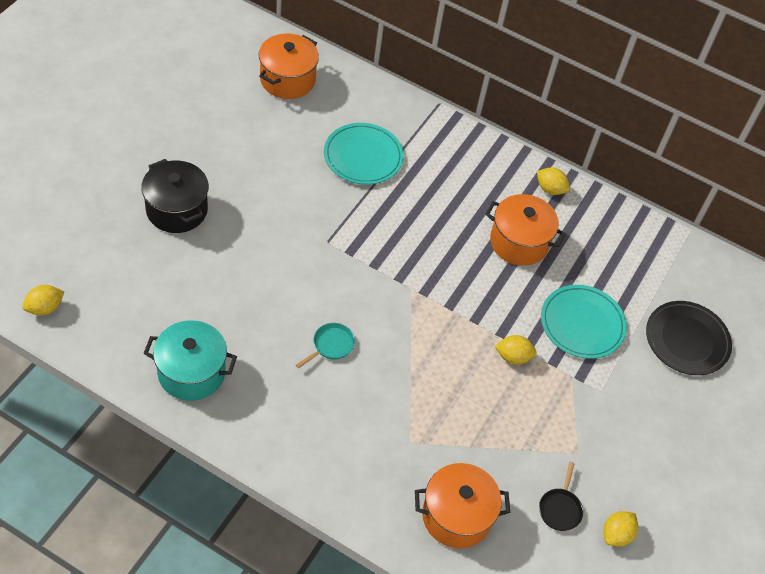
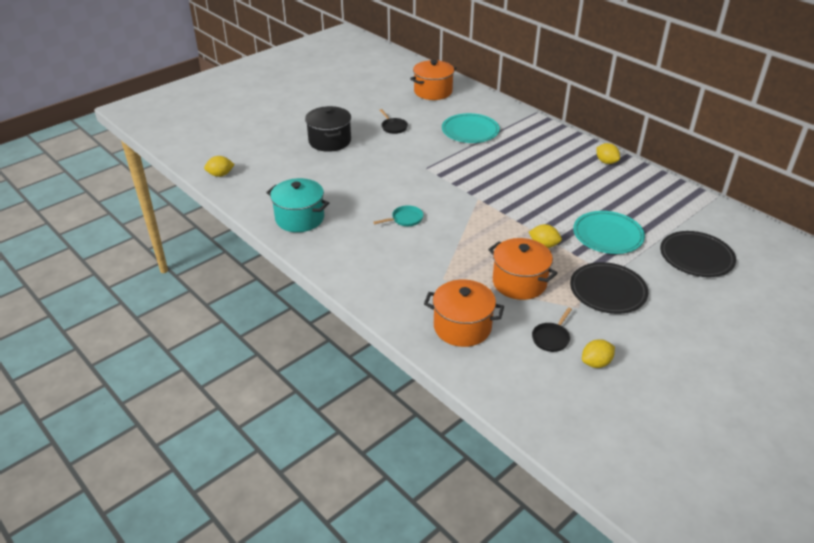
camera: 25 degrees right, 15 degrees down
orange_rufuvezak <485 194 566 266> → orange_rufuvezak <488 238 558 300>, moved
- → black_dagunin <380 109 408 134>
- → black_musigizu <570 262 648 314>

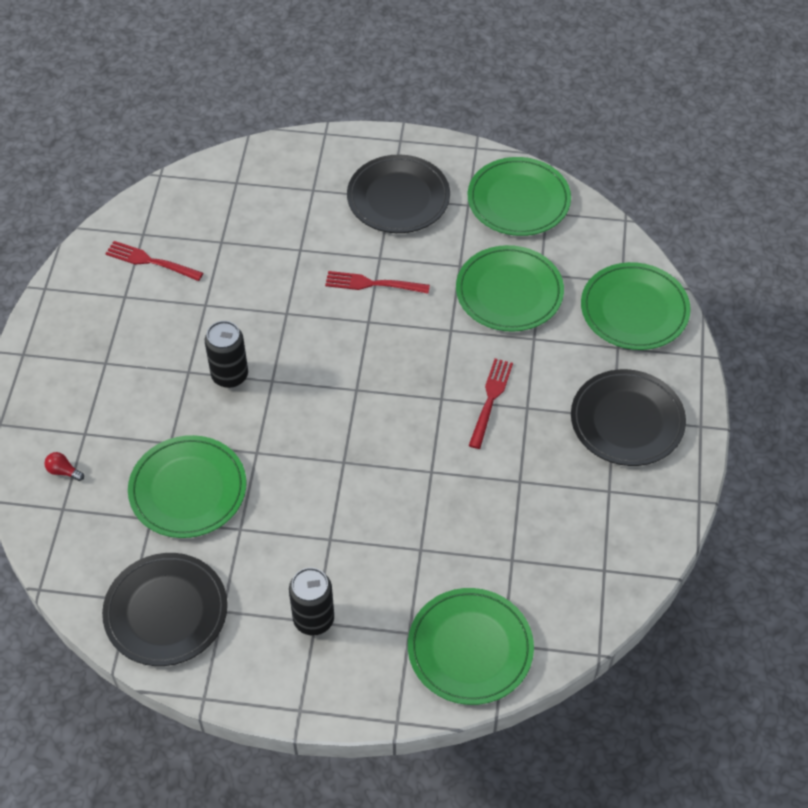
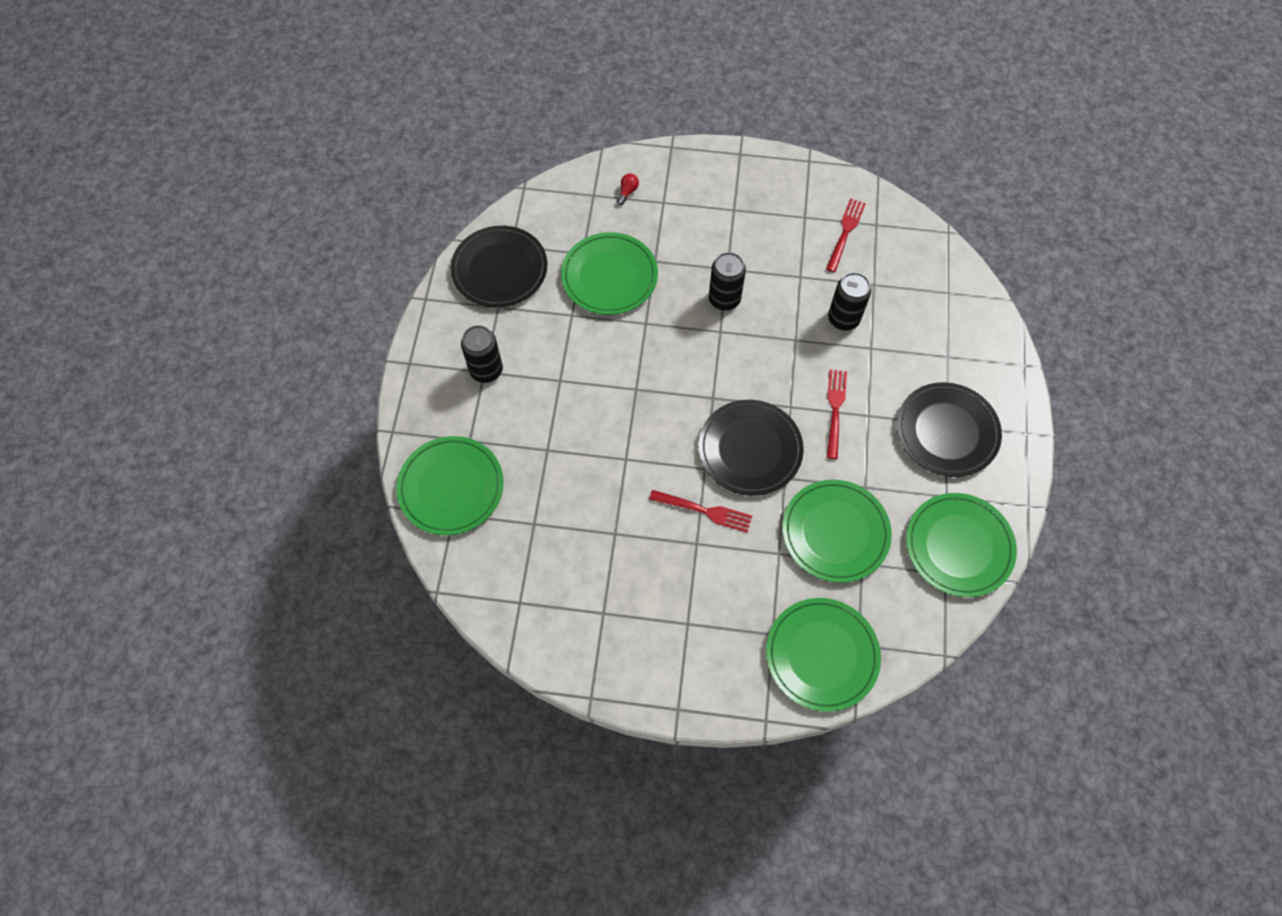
camera: 90 degrees right, 10 degrees up
black_musigizu <571 369 686 466> → black_musigizu <698 400 804 496>, moved
- → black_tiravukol <828 272 871 330>

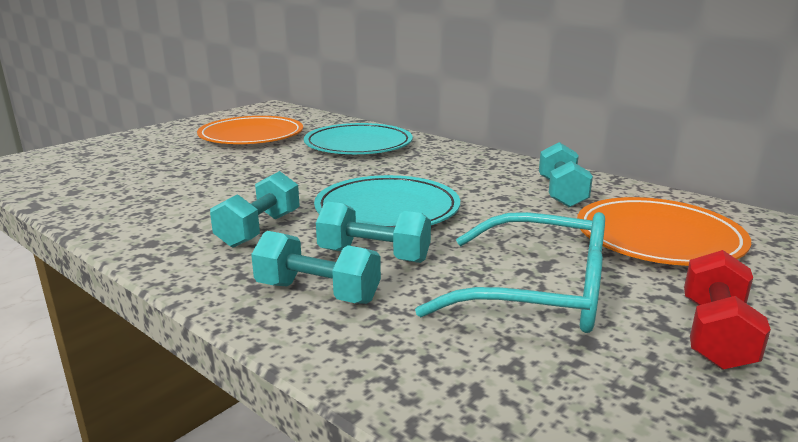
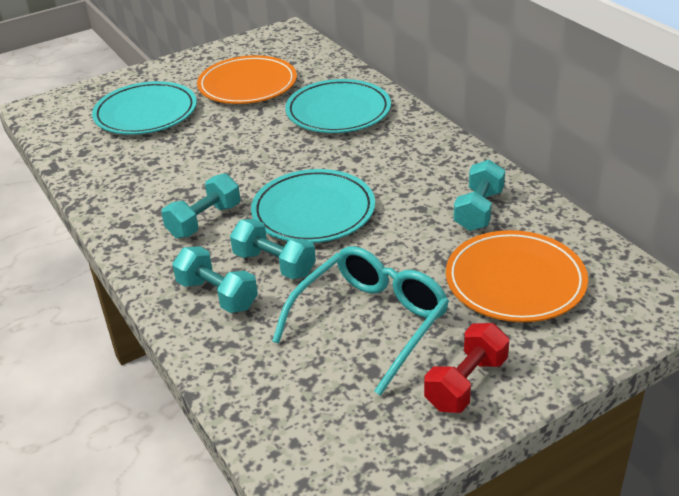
camera: 20 degrees right, 15 degrees up
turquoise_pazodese <415 212 605 333> → turquoise_pazodese <272 246 449 396>, 90 degrees counterclockwise
- → turquoise_musigizu <92 81 197 135>

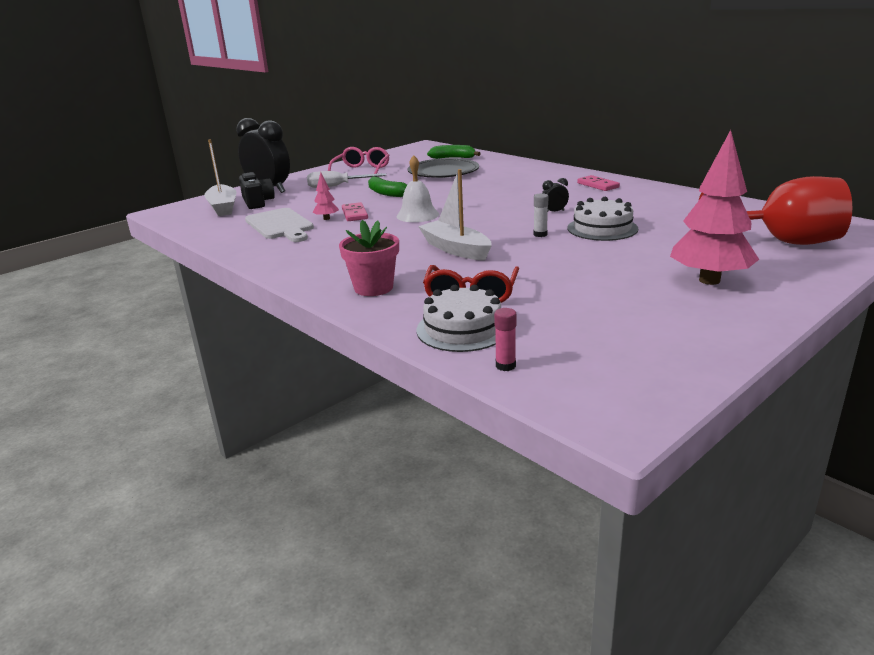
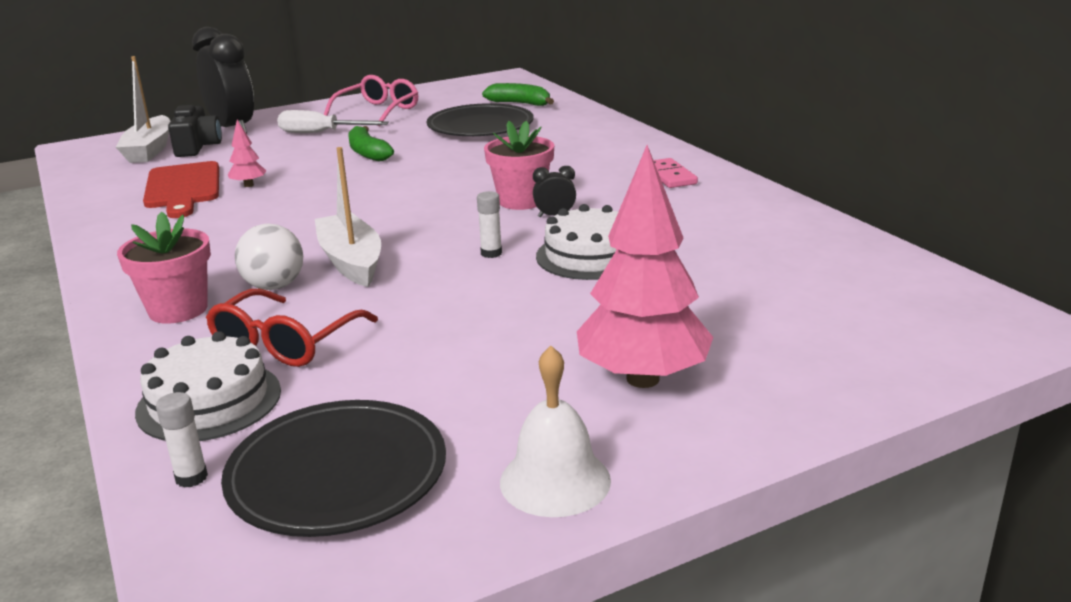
camera: 15 degrees right, 0 degrees up
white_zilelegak <396 155 439 222> → white_zilelegak <500 346 611 517>, moved
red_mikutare <699 176 852 245> → -
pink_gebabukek <342 202 368 221> → -
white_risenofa <245 208 314 242> → red_risenofa <143 161 219 218>
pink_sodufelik <494 308 516 371> → white_sodufelik <156 392 208 488>
- → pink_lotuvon <484 121 554 210>
- → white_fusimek <235 224 303 290>
- → black_musigizu <221 400 446 537>

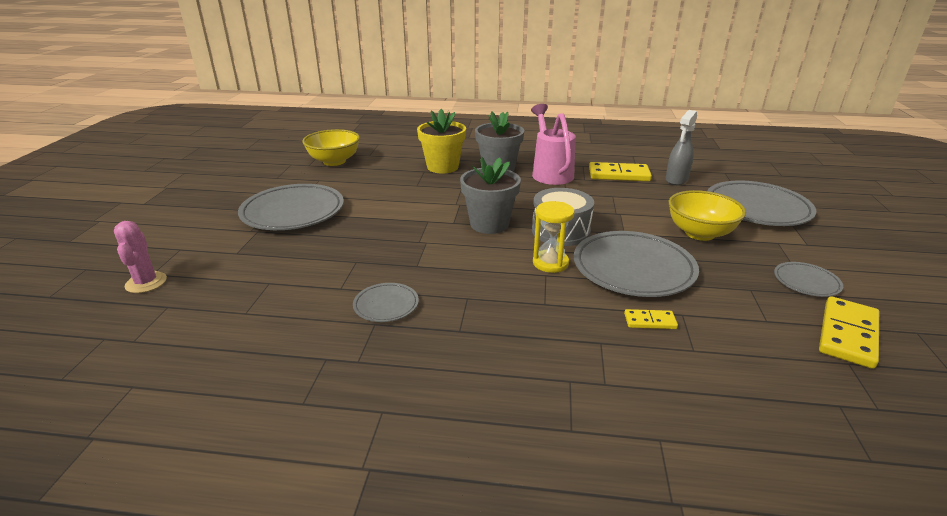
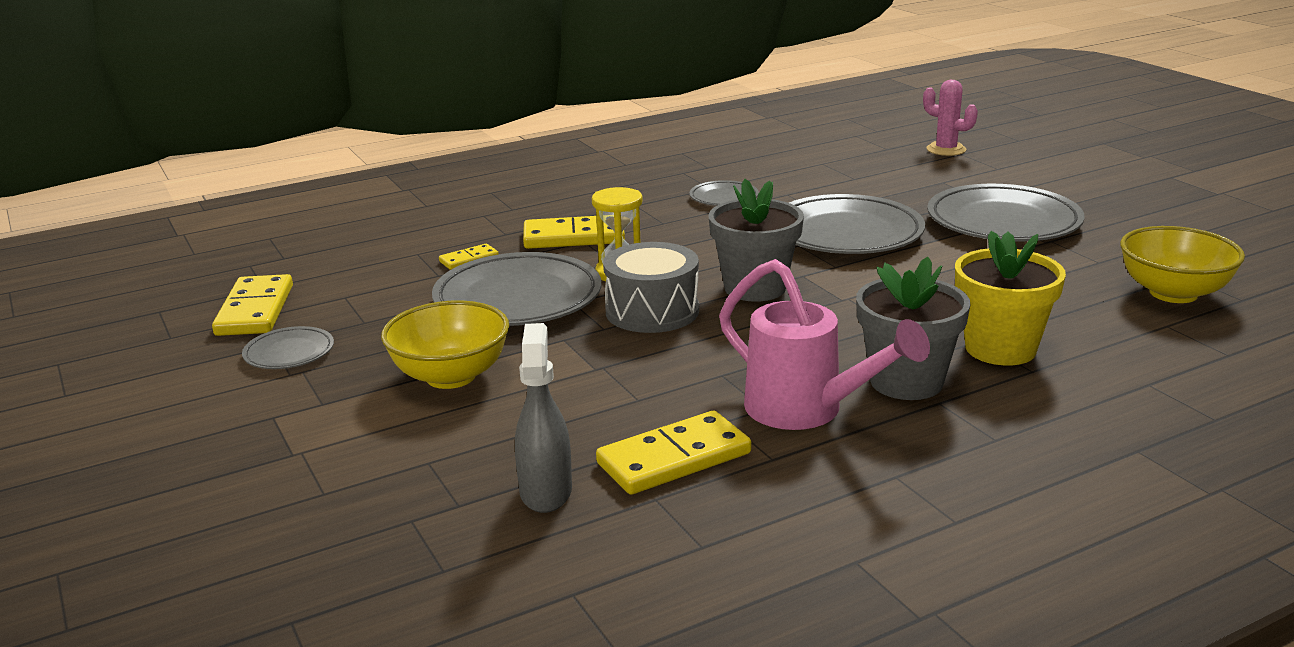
camera: 145 degrees right, 5 degrees down
grey_musigizu <707 180 816 226> → grey_musigizu <789 194 925 254>, moved
- → yellow_gebabukek <523 216 625 249>

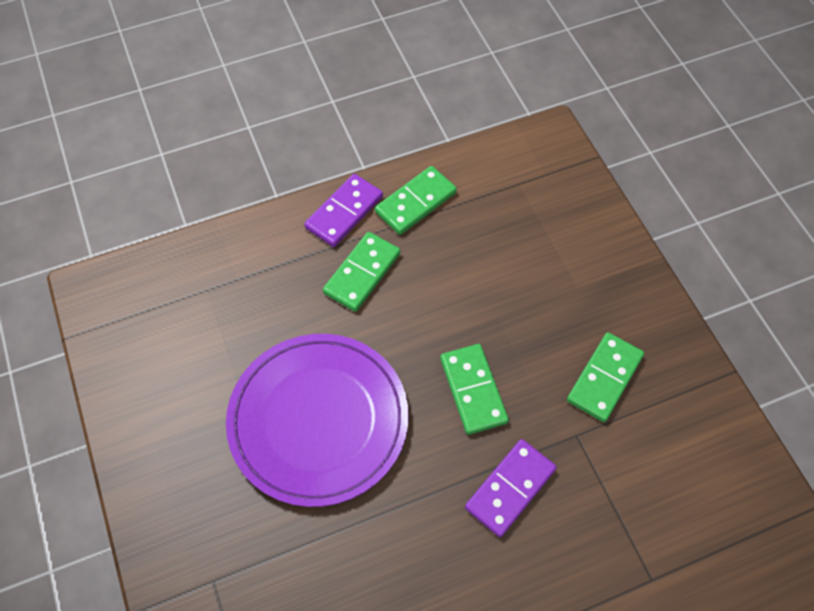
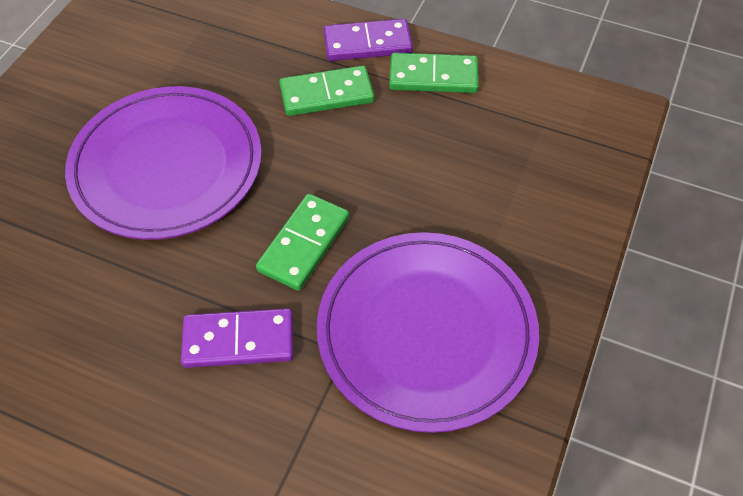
camera: 45 degrees right, 5 degrees down
green_gebabukek <567 332 644 422> → purple_musigizu <317 232 539 433>

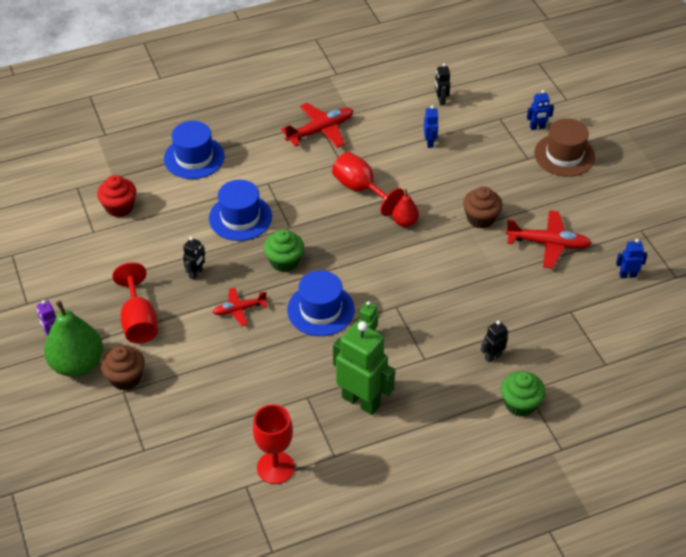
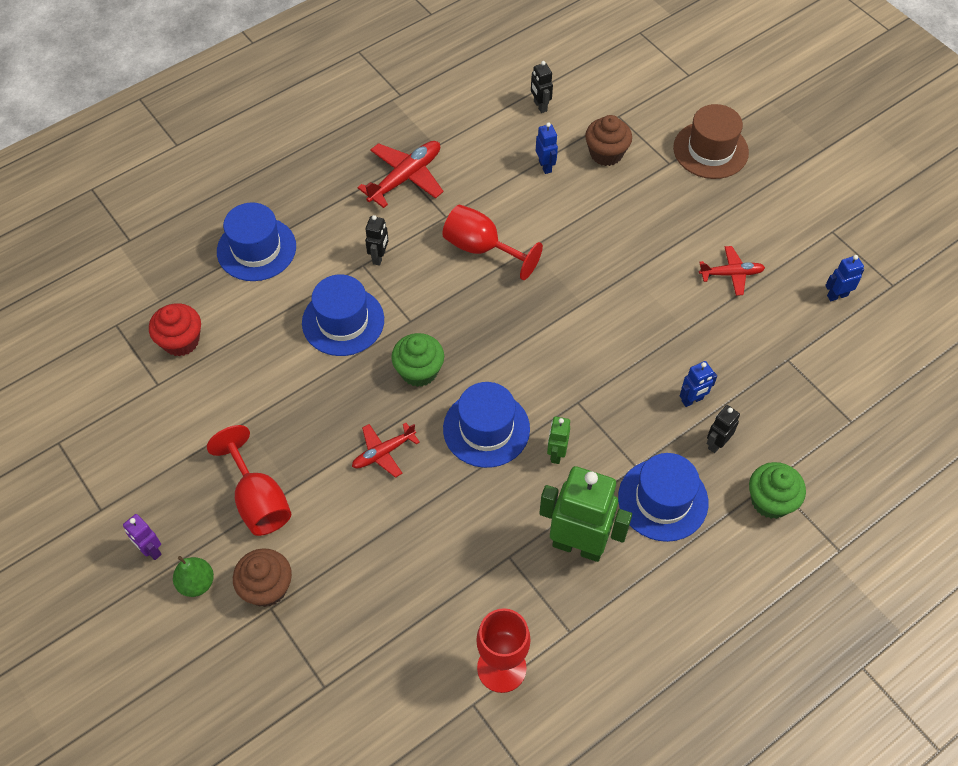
camera: 15 degrees left, 10 degrees up
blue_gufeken <527 90 554 130> → blue_gufeken <680 361 717 407>, moved
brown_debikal <463 186 502 229> → brown_debikal <585 115 632 166>, moved
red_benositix <392 189 419 227> → -
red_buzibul <506 210 592 269> → red_buzibul <699 246 765 296>, x0.62
black_gufeken <183 237 205 280> → black_gufeken <365 215 389 266>, moved
green_benositix <44 300 103 377> → green_benositix <173 556 214 597>, x0.51
- → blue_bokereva <618 453 708 542>

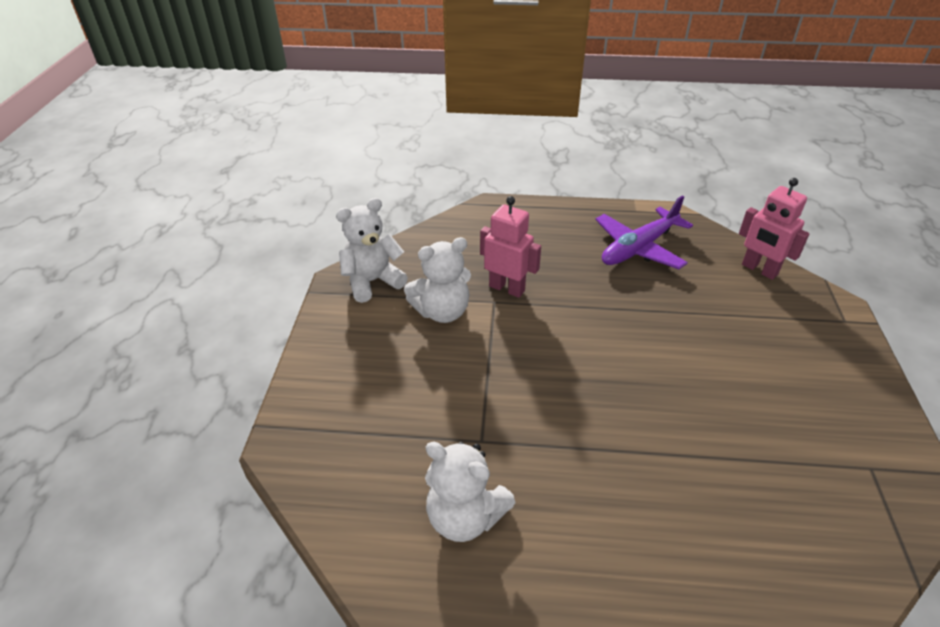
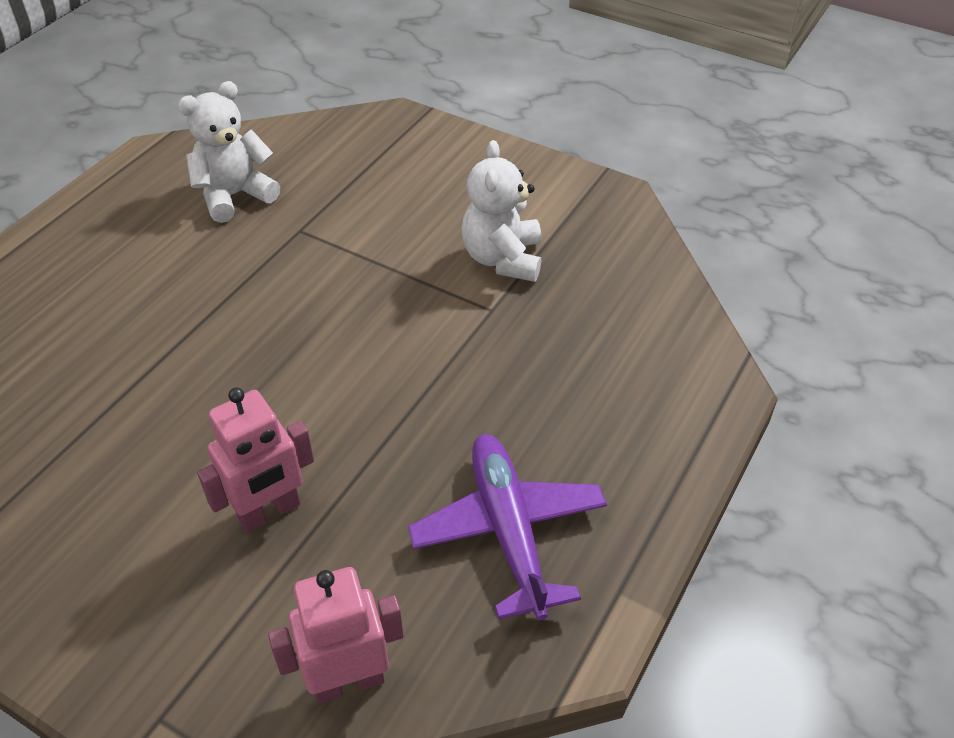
camera: 115 degrees right, 5 degrees up
pink_gufeken <480 196 541 298> → pink_gufeken <197 387 314 533>, moved
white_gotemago <336 198 408 303> → -

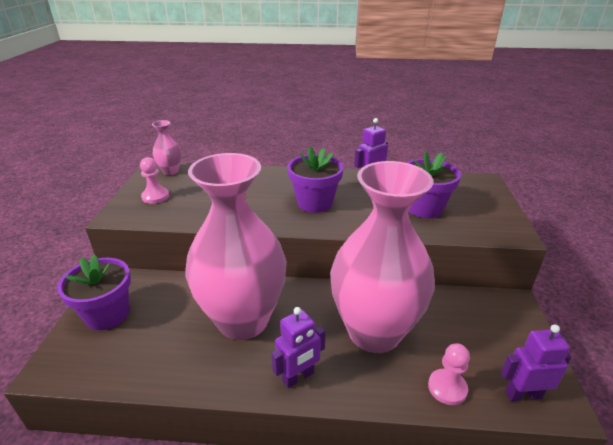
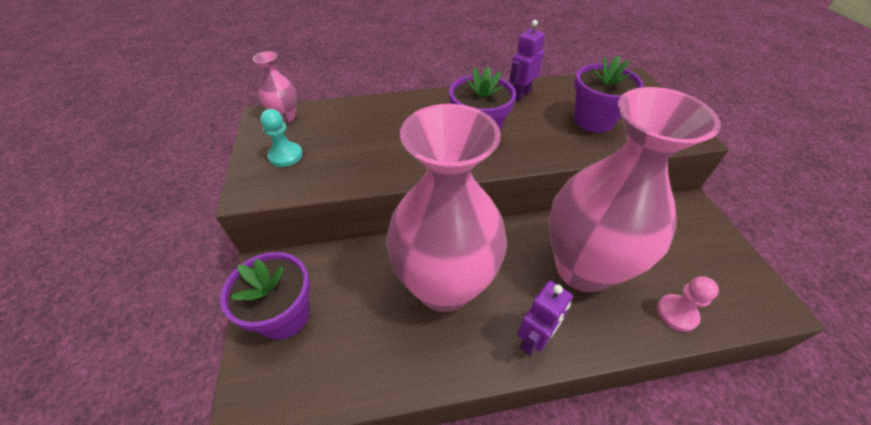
camera: 15 degrees left, 15 degrees up
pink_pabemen <140 157 169 204> → turquoise_pabemen <260 109 303 167>
purple_gufeken <501 324 571 401> → -

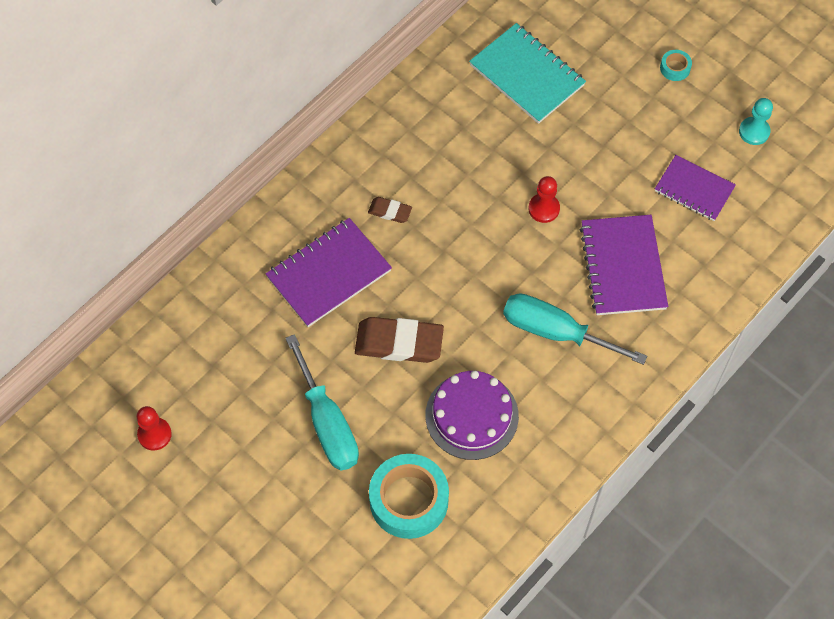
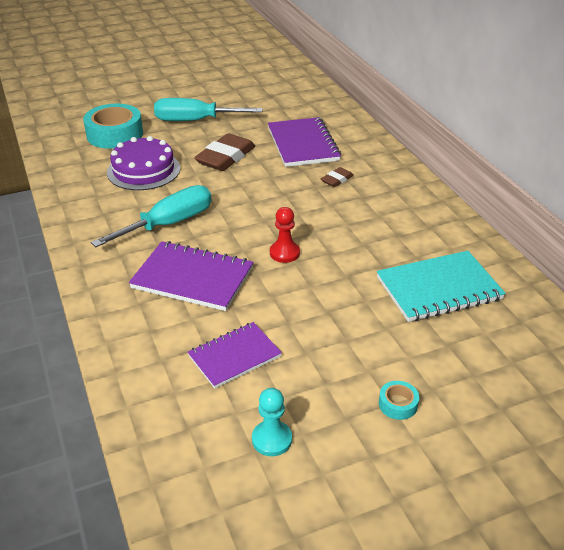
camera: 115 degrees right, 25 degrees down
red_pabemen <136 406 172 450> → -

